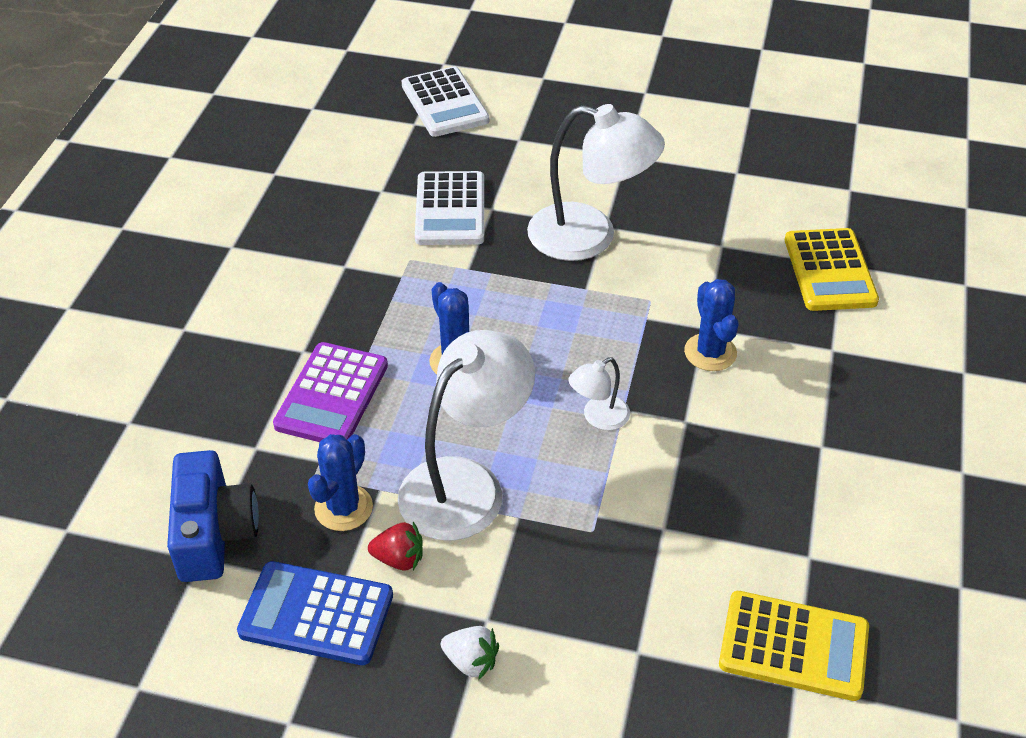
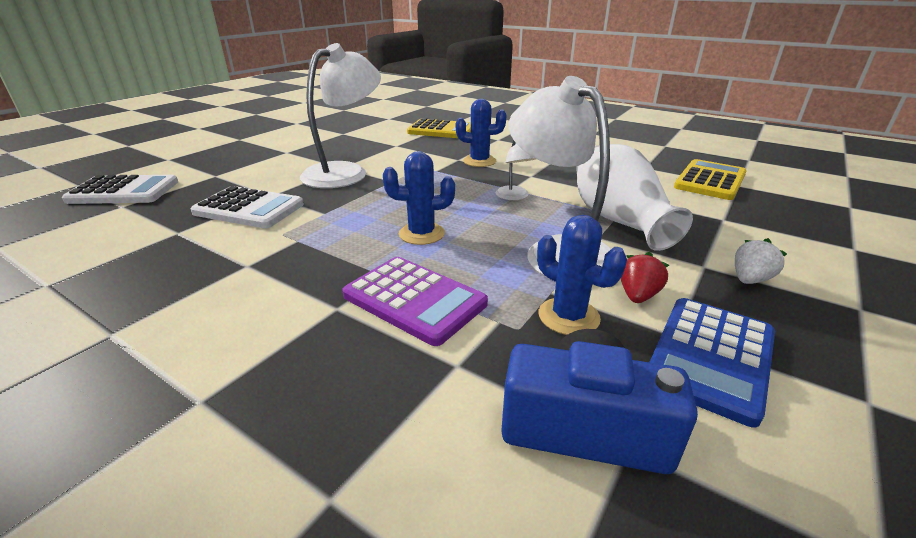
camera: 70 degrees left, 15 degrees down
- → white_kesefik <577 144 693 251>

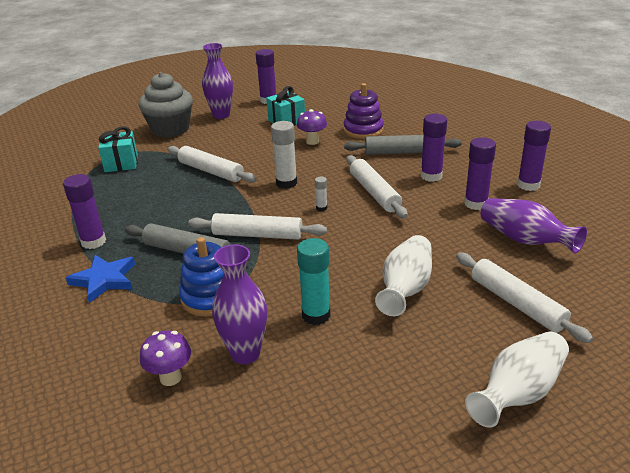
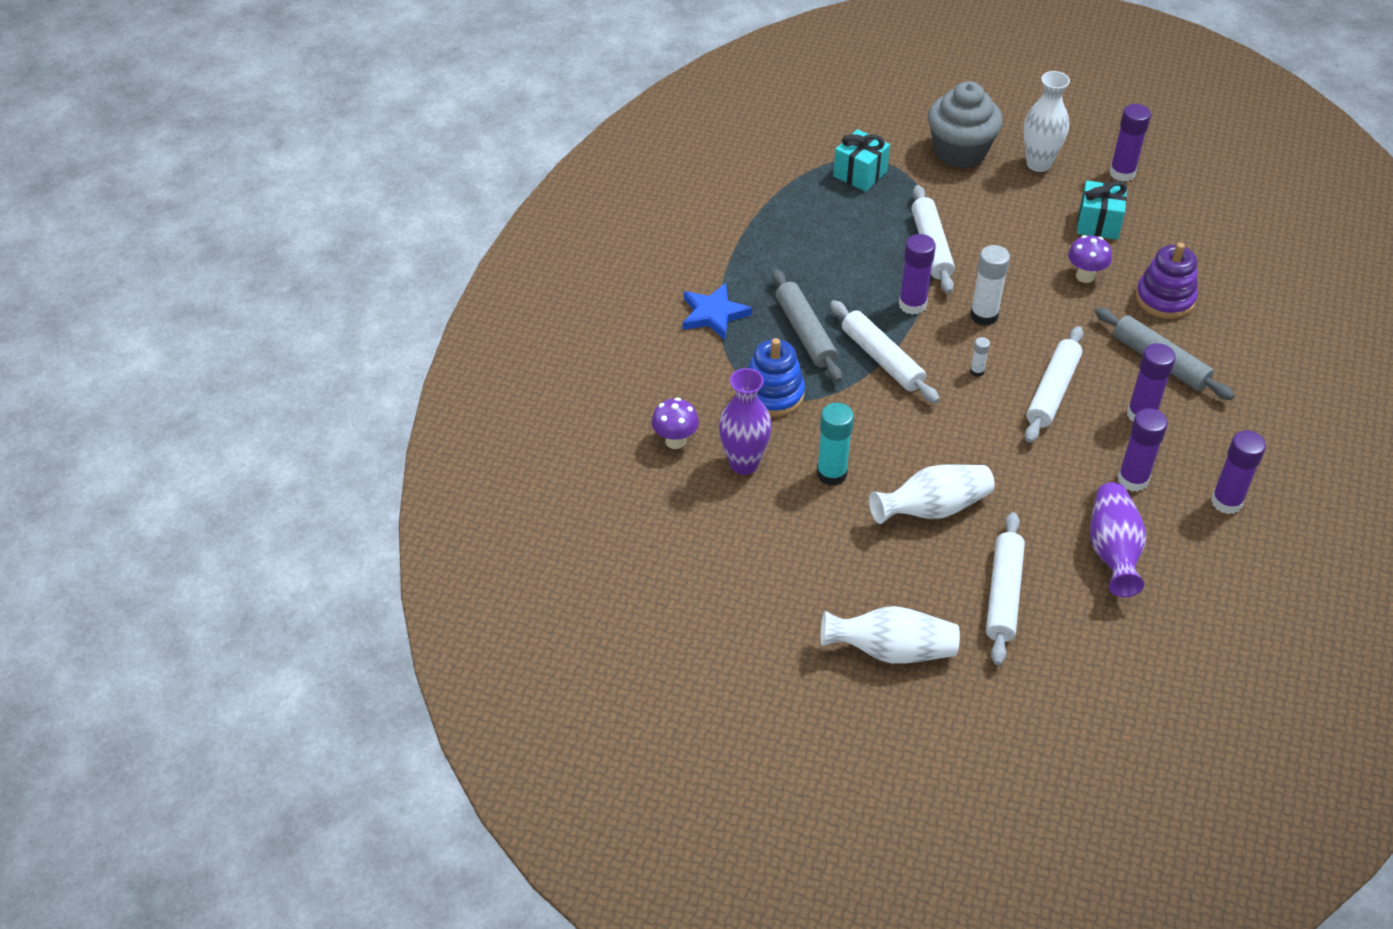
camera: 45 degrees right, 15 degrees up
purple_kesefik <202 43 233 119> → white_kesefik <1024 71 1070 172>
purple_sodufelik <63 174 106 249> → purple_sodufelik <899 234 936 315>, moved

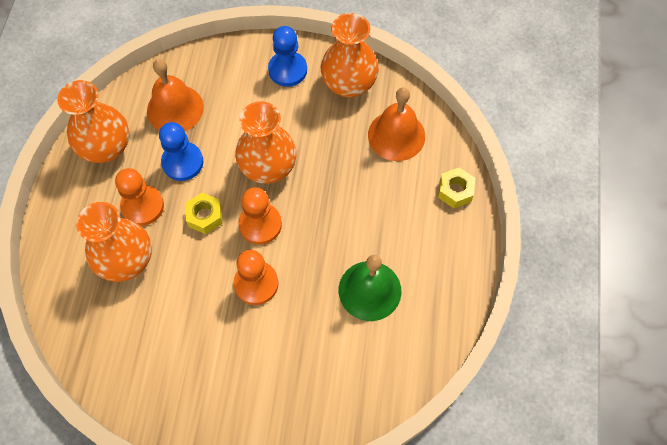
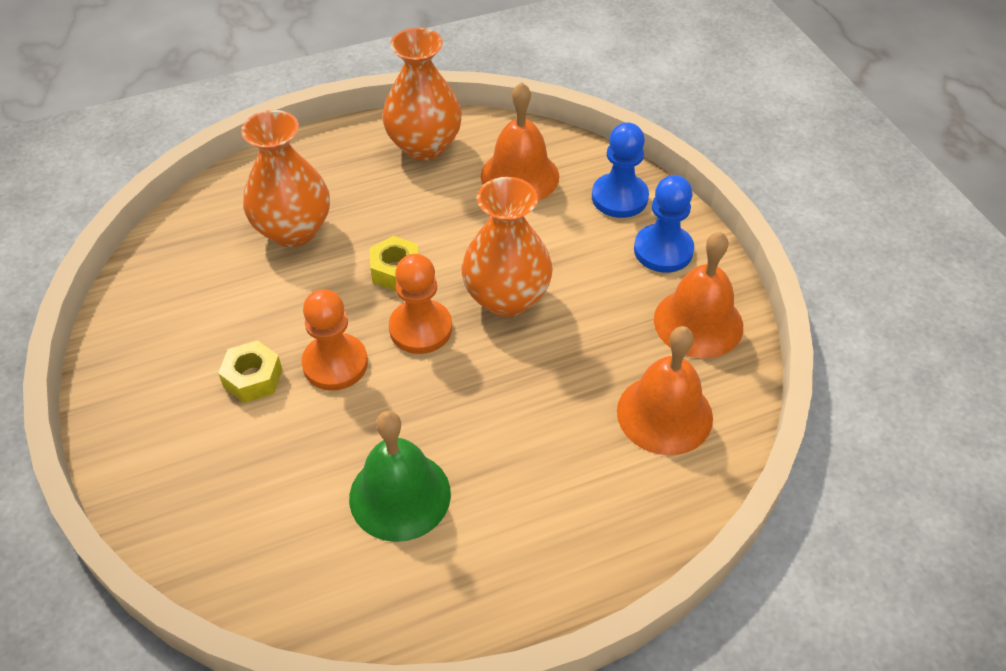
camera: 60 degrees right, 15 degrees down
orange_kesefik <321 13 379 98> → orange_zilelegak <654 231 743 358>
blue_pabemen <159 122 203 181> → blue_pabemen <592 123 649 218>, moved
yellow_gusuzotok <438 167 475 208> → yellow_gusuzotok <218 340 283 403>, moved
orange_pabemen <115 168 164 226> → -

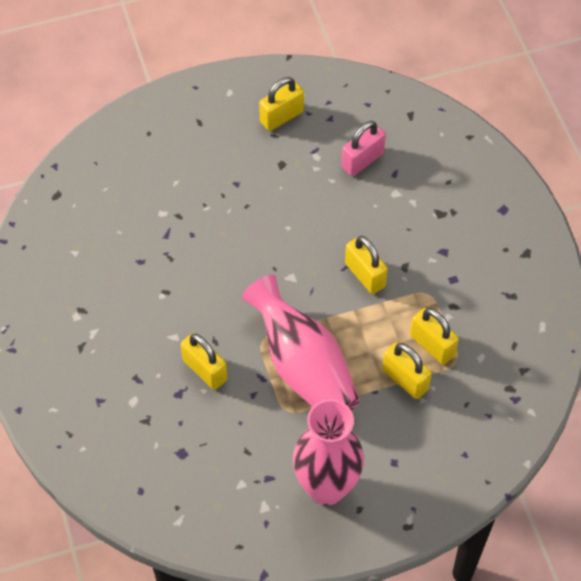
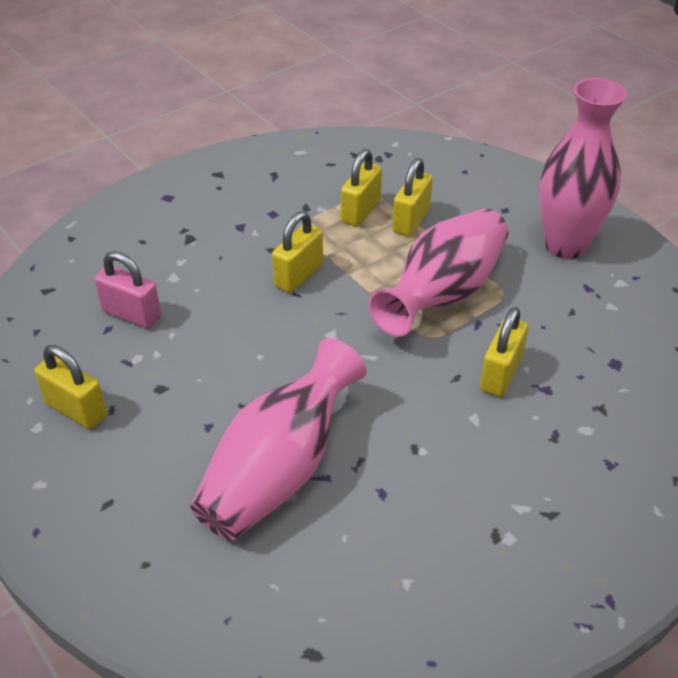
camera: 110 degrees left, 15 degrees down
- → pink_kesefik <191 338 366 541>

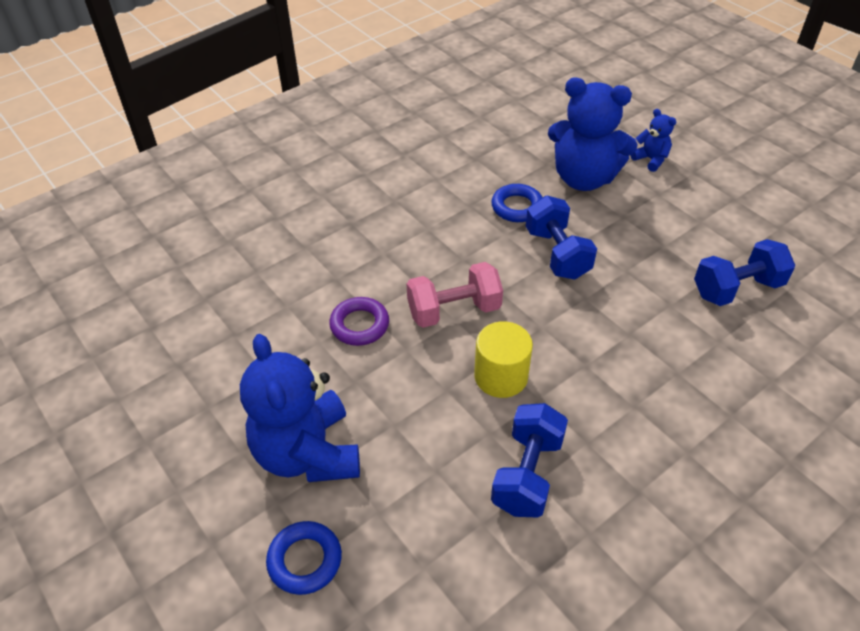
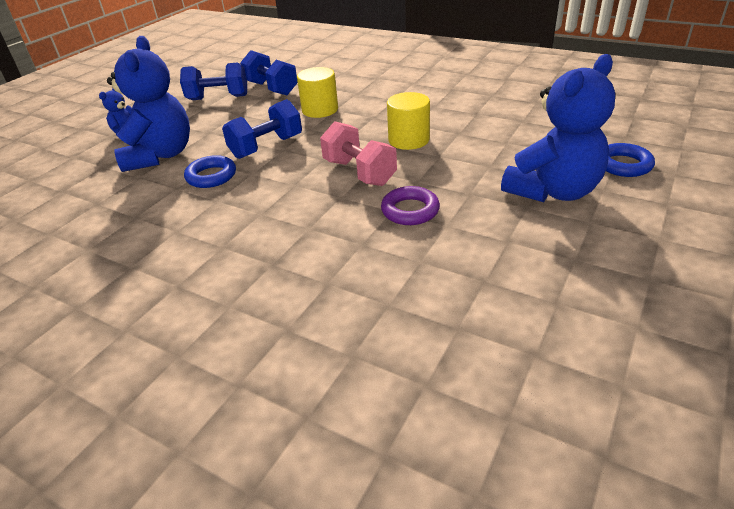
camera: 110 degrees left, 10 degrees down
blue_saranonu <491 403 568 518> → blue_saranonu <180 62 247 100>, moved
- → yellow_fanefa <297 67 338 118>

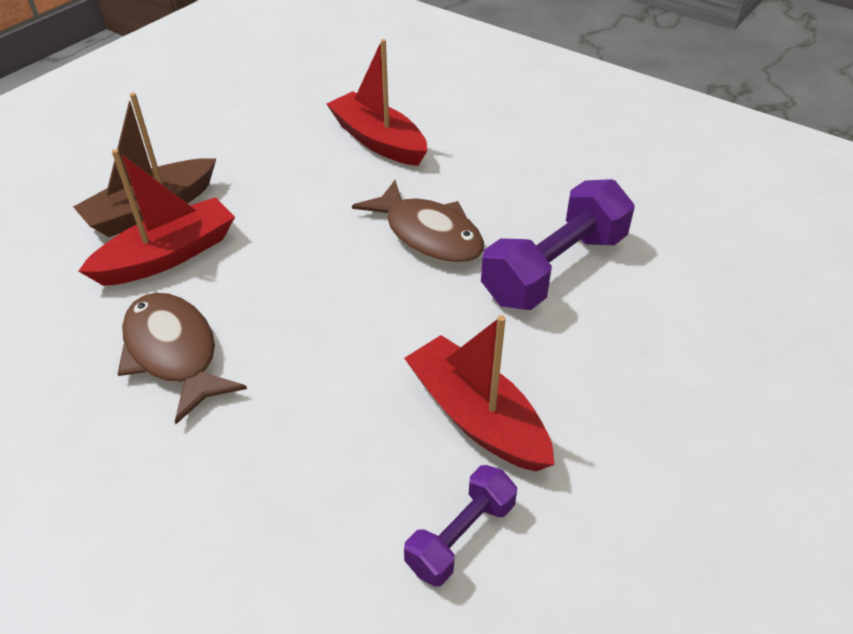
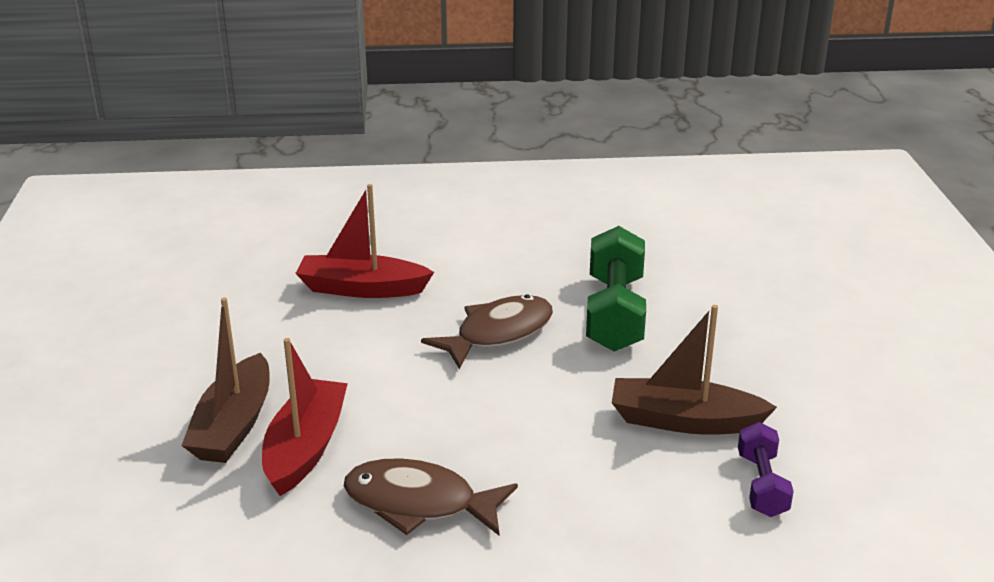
camera: 40 degrees left, 15 degrees down
purple_saranonu <481 179 635 310> → green_saranonu <586 226 646 351>
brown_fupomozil <352 180 484 264> → brown_fupomozil <421 294 553 369>, 45 degrees counterclockwise
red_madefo <404 315 555 471> → brown_madefo <612 305 777 435>

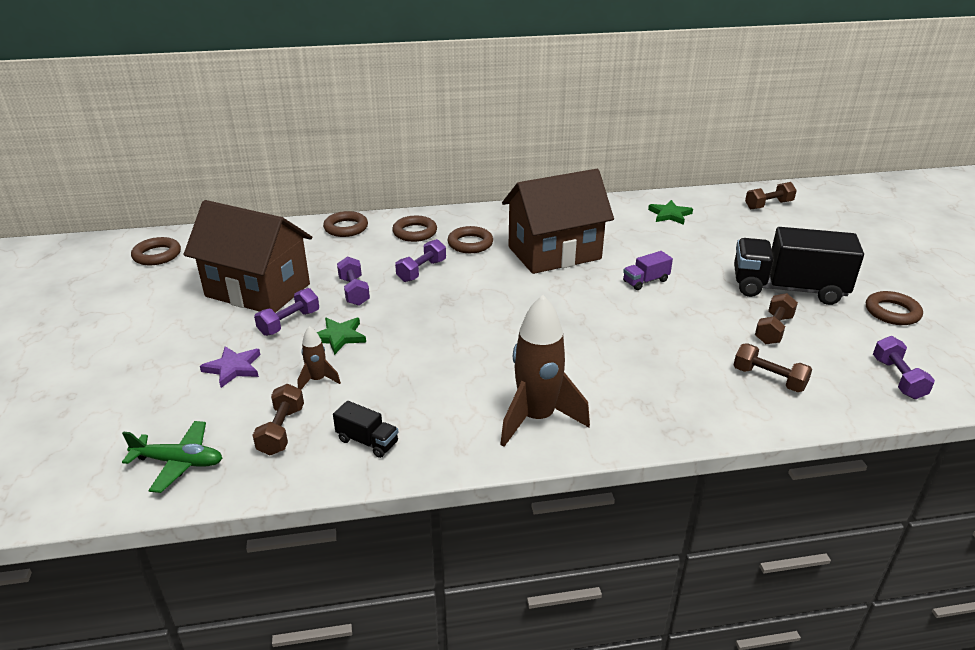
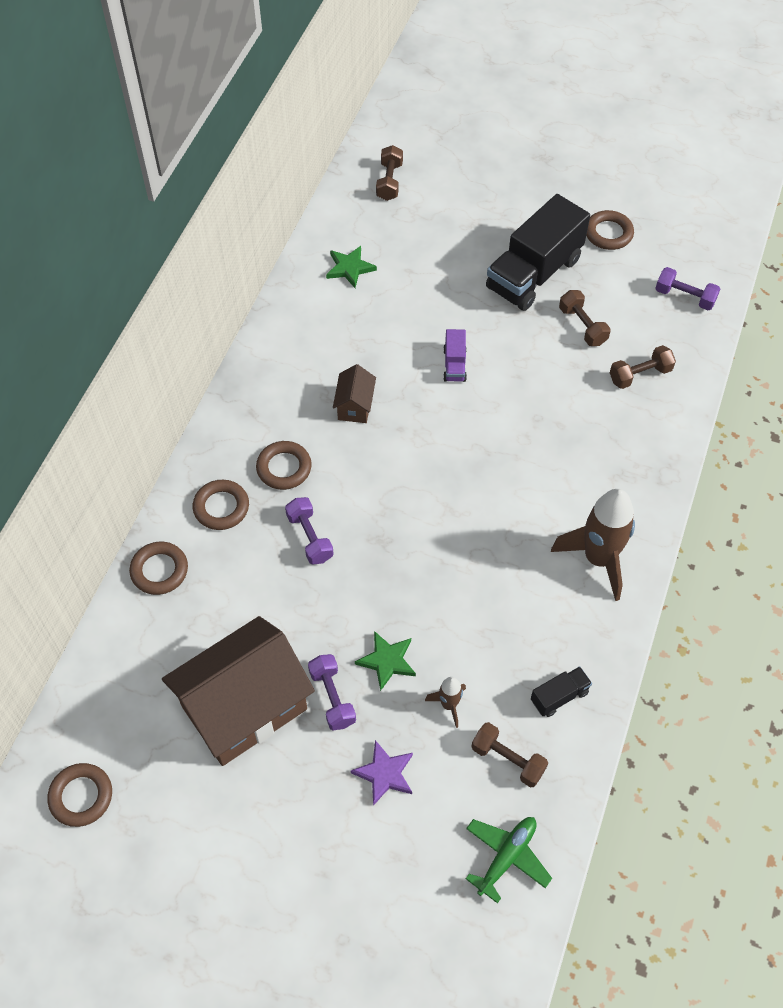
camera: 60 degrees left, 25 degrees up
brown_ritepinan <502 169 614 274> → brown_ritepinan <333 364 376 423>, x0.44
purple_saranonu <337 256 370 306> → -

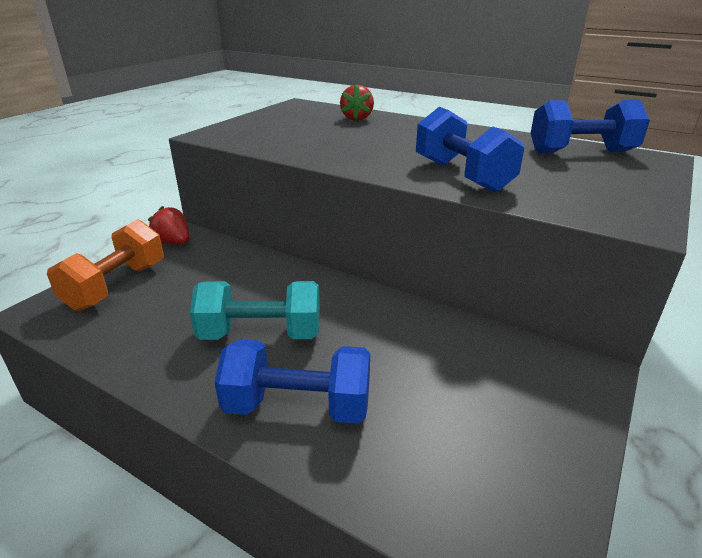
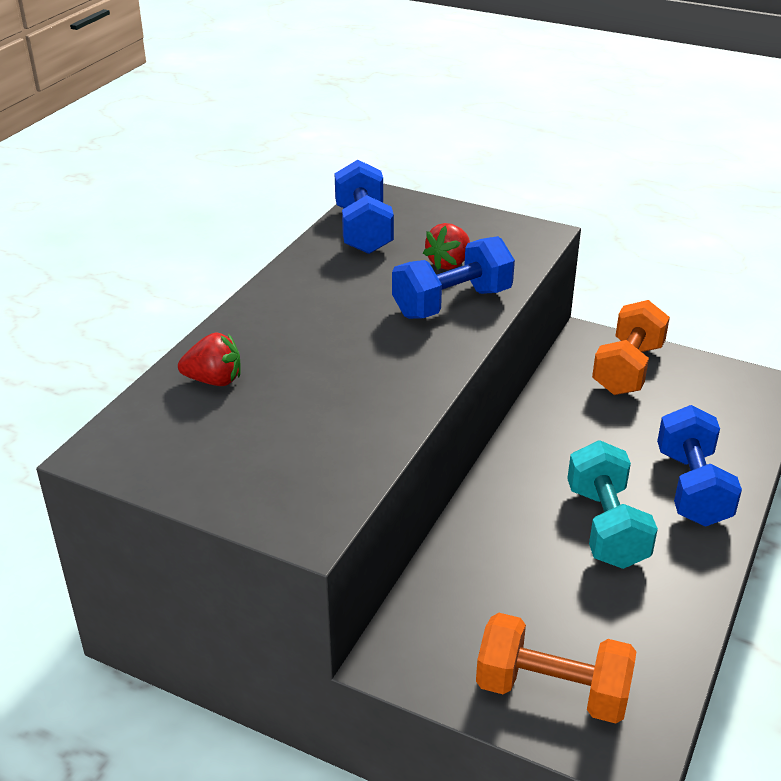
camera: 95 degrees left, 5 degrees up
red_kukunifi <148 206 189 244> → red_kukunifi <423 223 470 270>, moved
- → orange_saranonu <592 300 670 395>

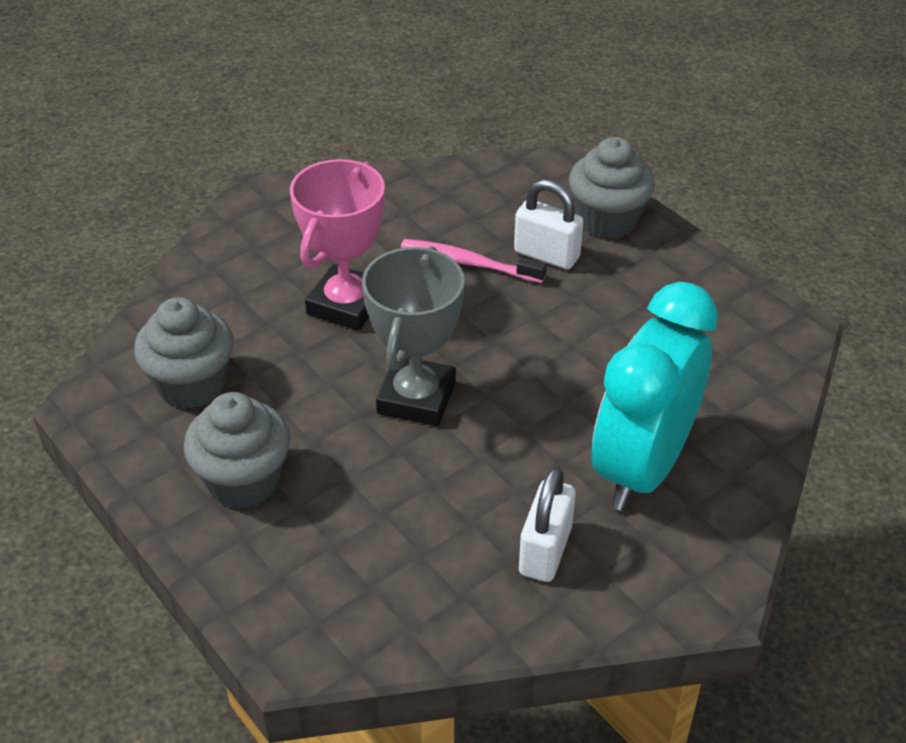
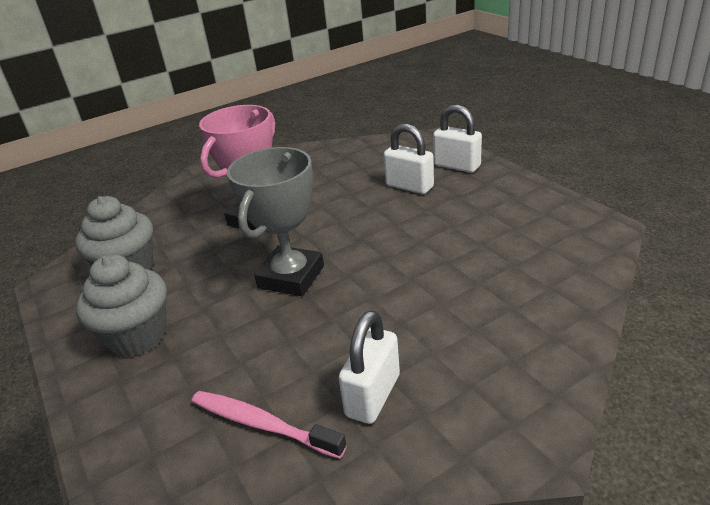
camera: 10 degrees right, 10 degrees down
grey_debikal <569 137 655 239> → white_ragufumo <433 105 482 173>
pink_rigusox <401 239 547 283> → pink_rigusox <192 391 347 459>, moved
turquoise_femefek <592 282 718 511> → -

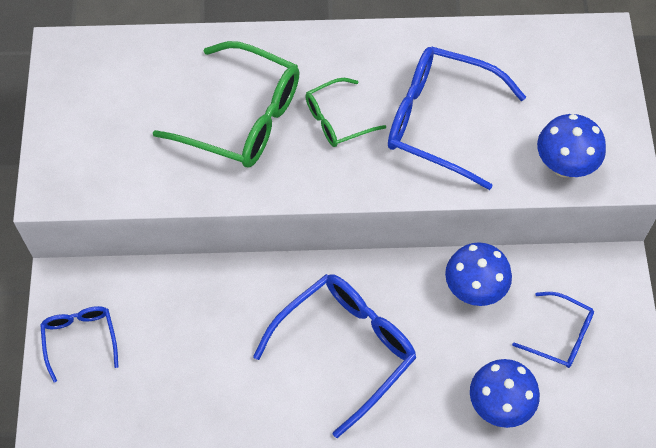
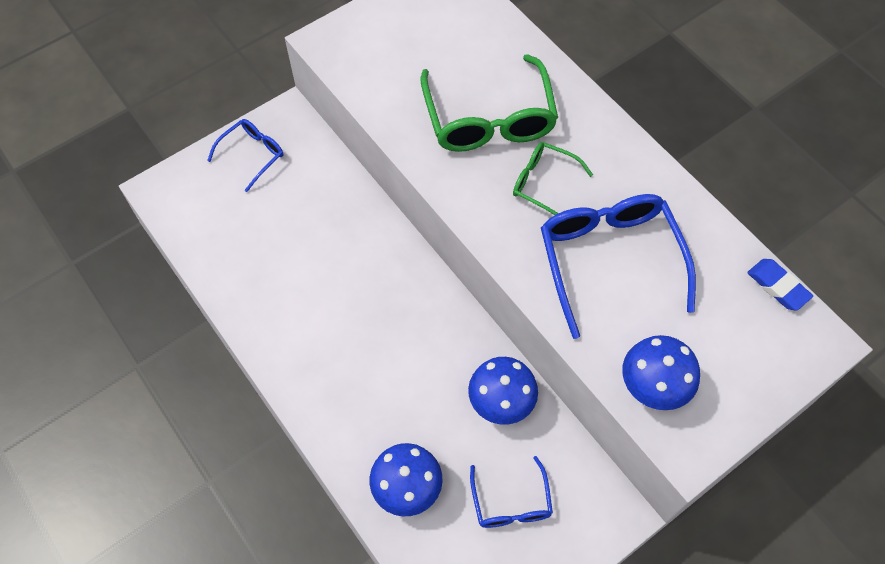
camera: 55 degrees right, 0 degrees up
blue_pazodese <253 274 417 438> → -
- → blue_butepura <747 259 813 310>

